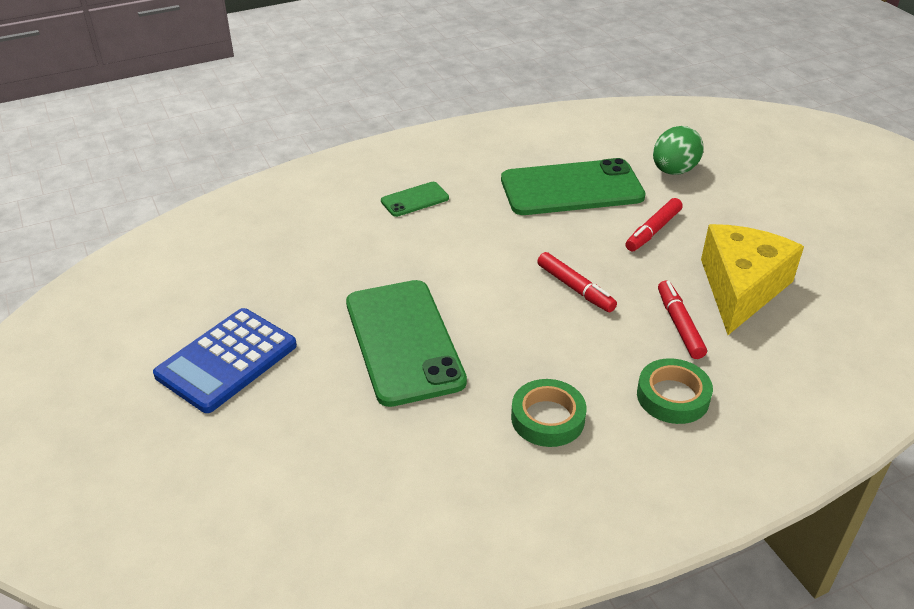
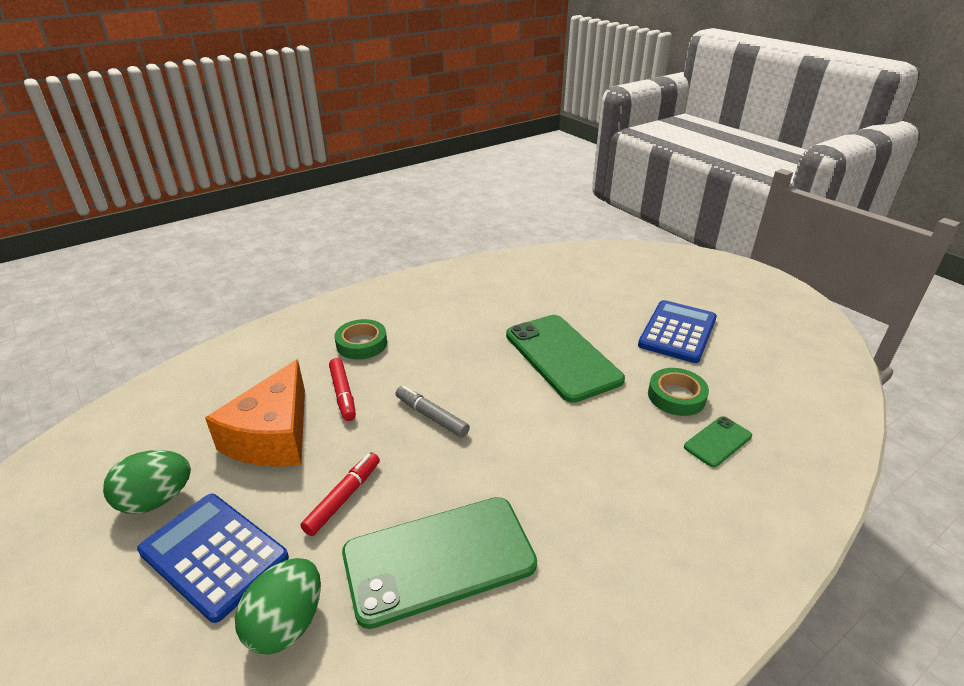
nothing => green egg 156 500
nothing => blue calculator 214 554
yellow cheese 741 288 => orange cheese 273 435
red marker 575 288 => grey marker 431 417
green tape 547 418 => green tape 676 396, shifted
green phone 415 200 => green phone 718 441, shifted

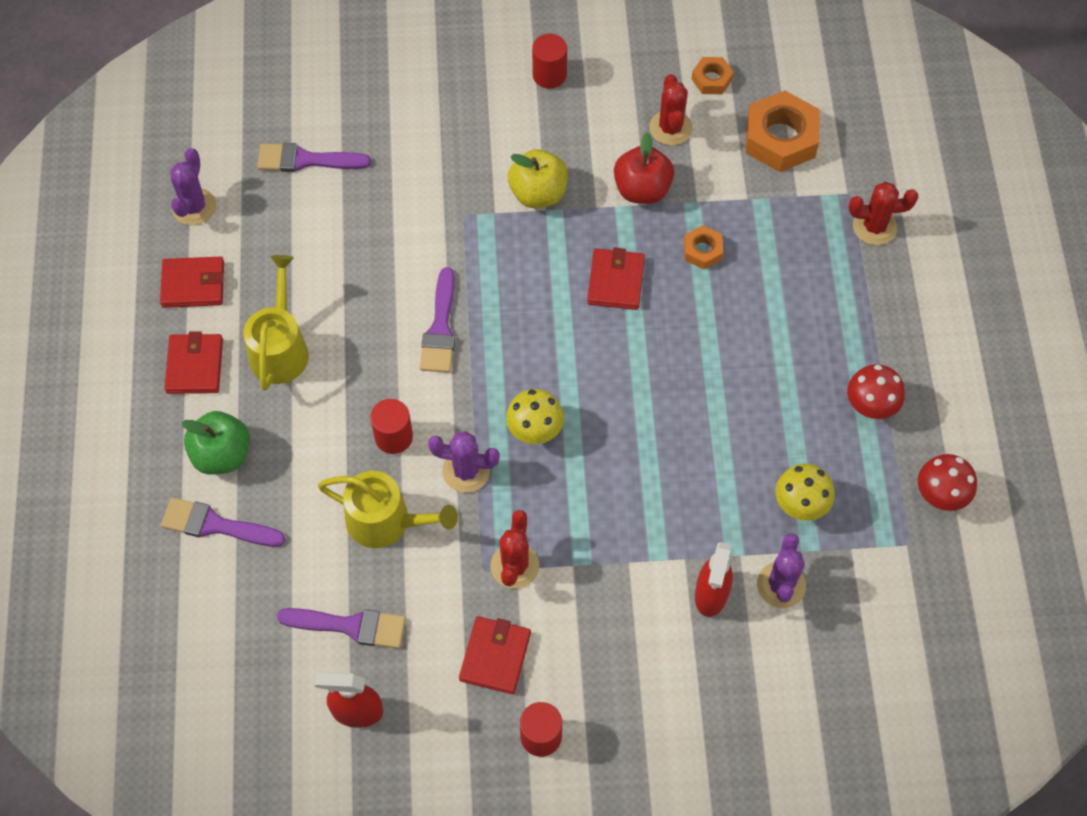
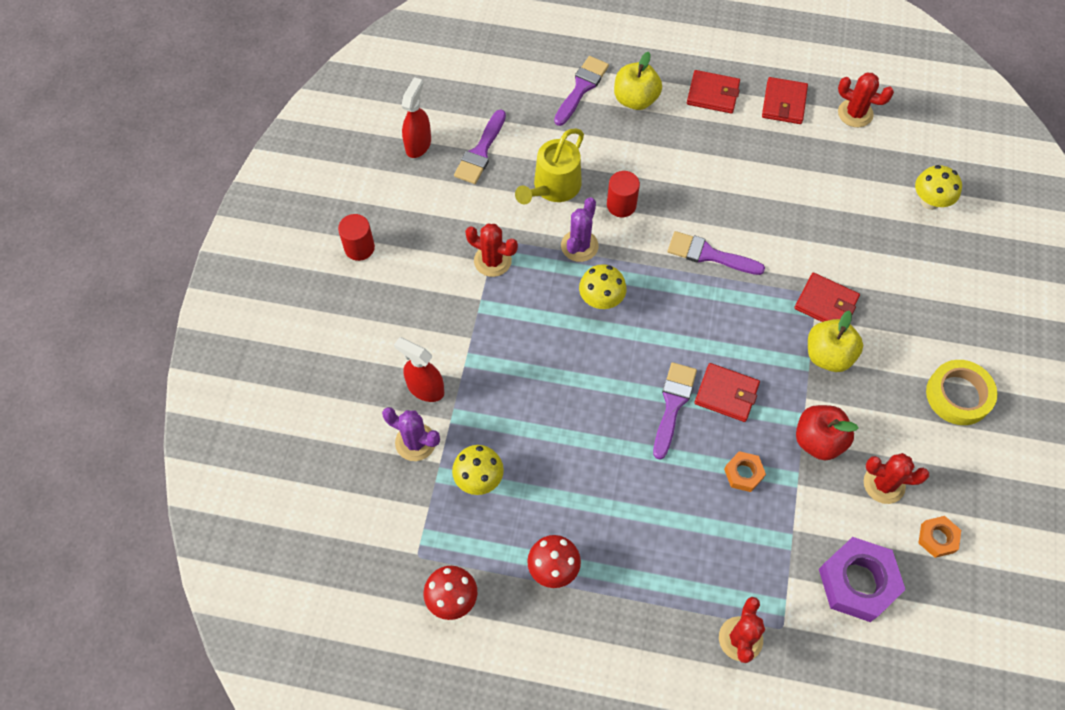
green apple 222 455 => yellow apple 635 99
purple brush 306 160 => purple brush 673 405, shifted
red wallet 495 656 => red wallet 826 303, shifted
orange nut 780 138 => purple nut 857 582
purple cactus 194 207 => red cactus 855 113
nothing => yellow mushroom 930 201
red cylinder 549 75 => yellow tape 958 395
yellow watering can 280 348 => nothing

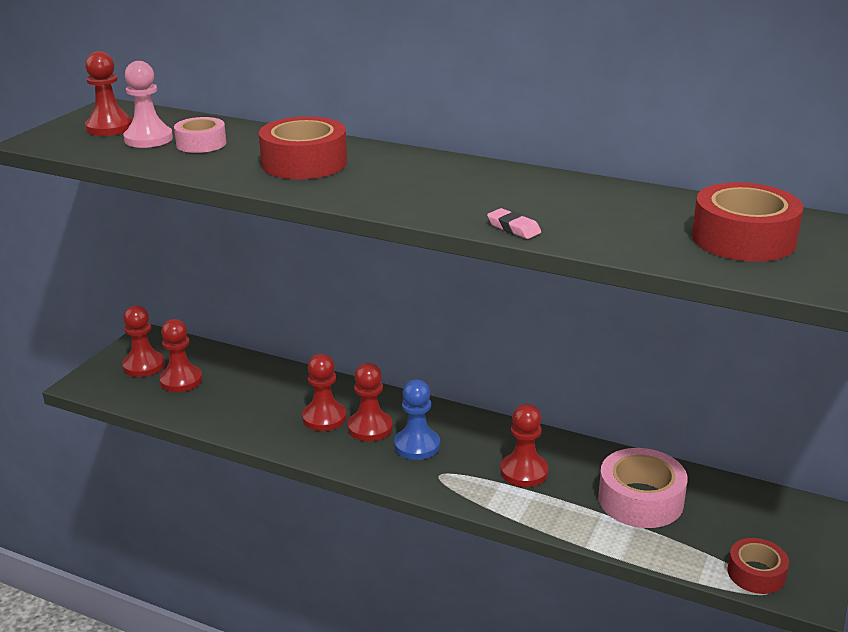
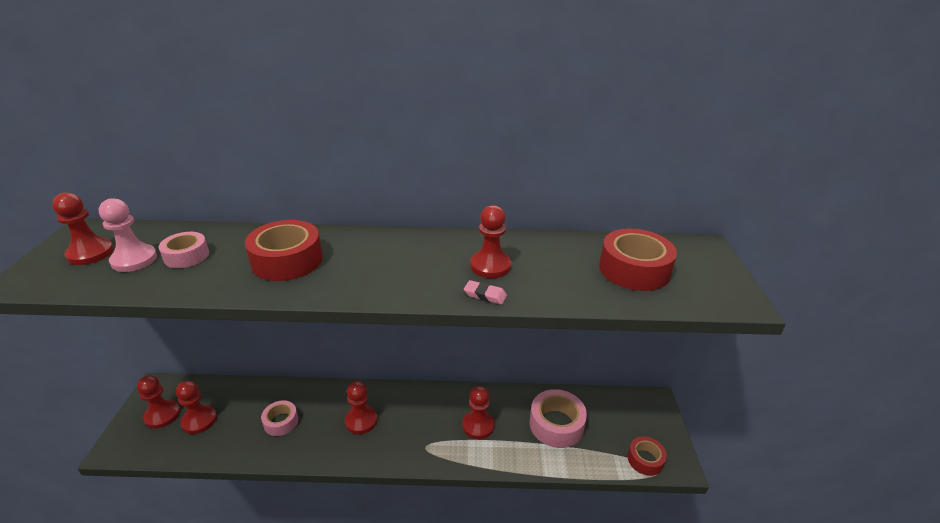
nothing => pink tape 281 422
red pawn 324 418 => red pawn 490 266, shifted
blue pawn 417 445 => nothing

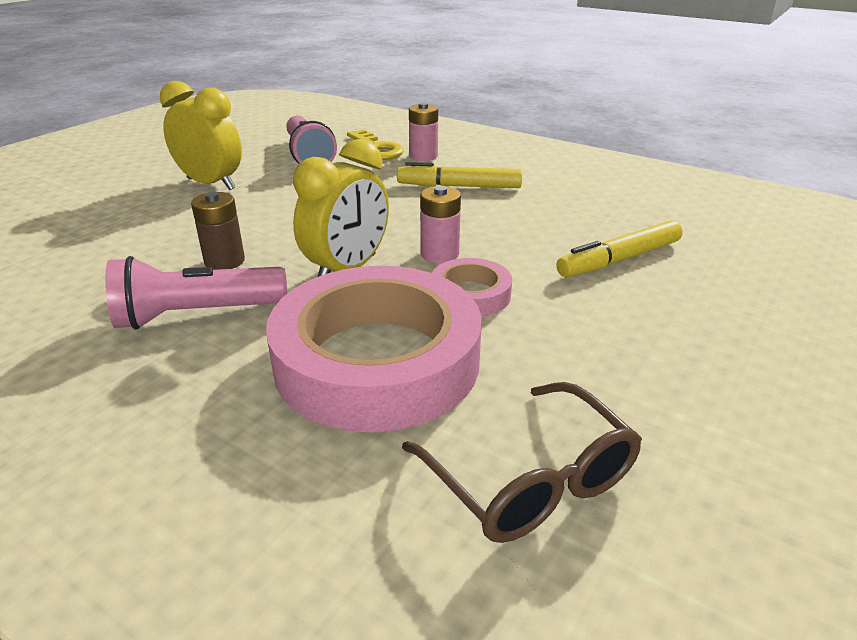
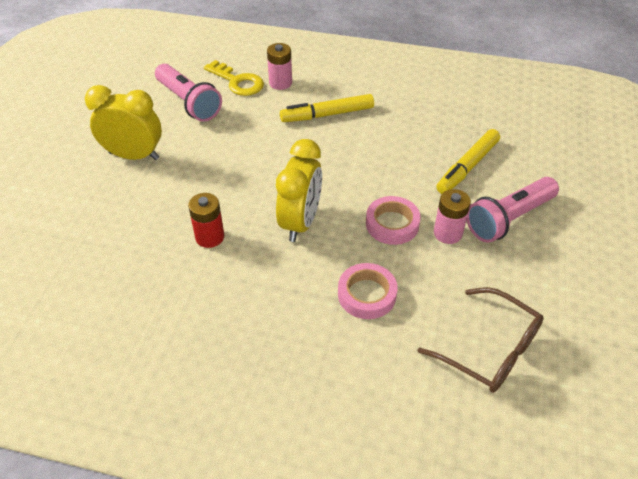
brown battery 224 261 => red battery 210 237
pink tape 377 360 => pink tape 367 294, x0.45
pink battery 439 254 => pink battery 447 233, shifted
pink flashlight 197 315 => pink flashlight 509 219, shifted

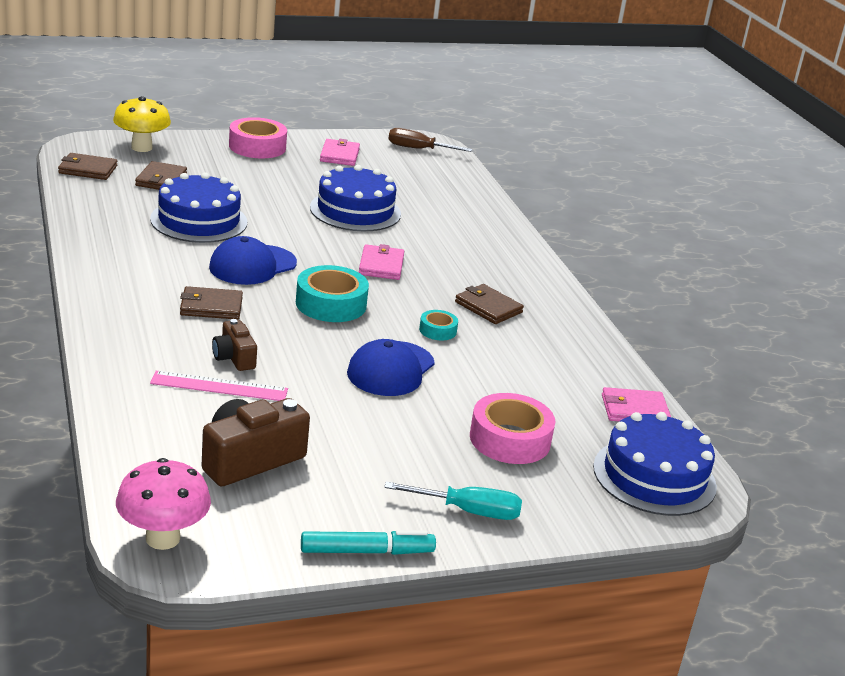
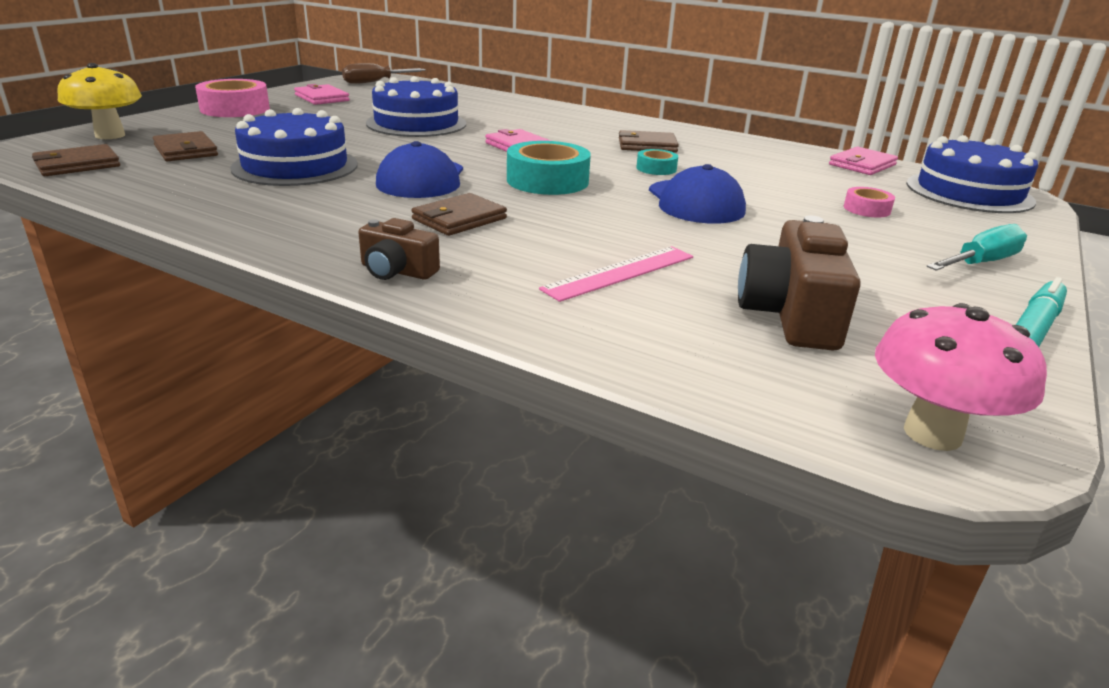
brown camera 234 357 => brown camera 397 271, shifted
pink tape 510 439 => pink tape 867 209, x0.52

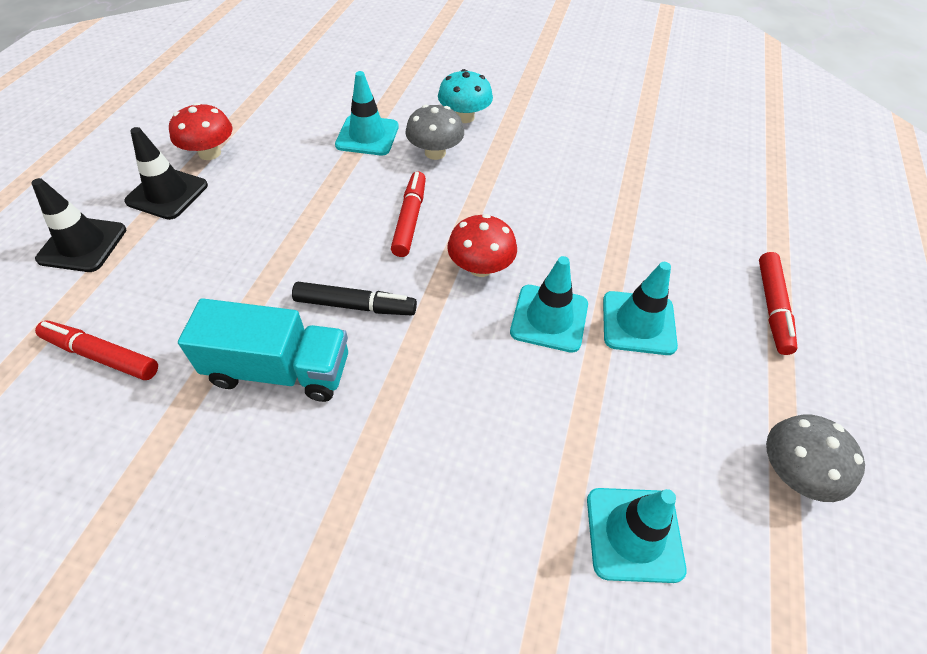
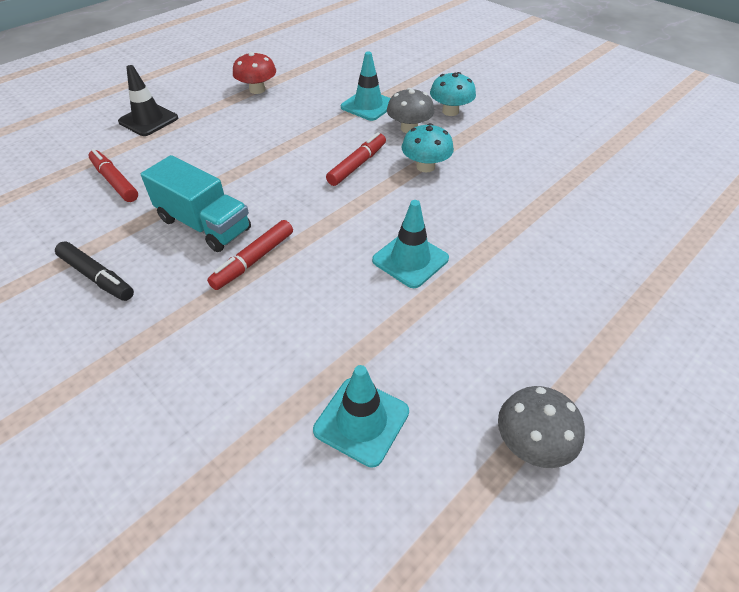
black marker 355 306 => black marker 97 277, shifted
red marker 772 307 => red marker 253 260, shifted
nothing => turquoise mushroom 425 166
black traffic cone 167 193 => nothing
red mushroom 480 267 => nothing
turquoise traffic cone 638 323 => nothing

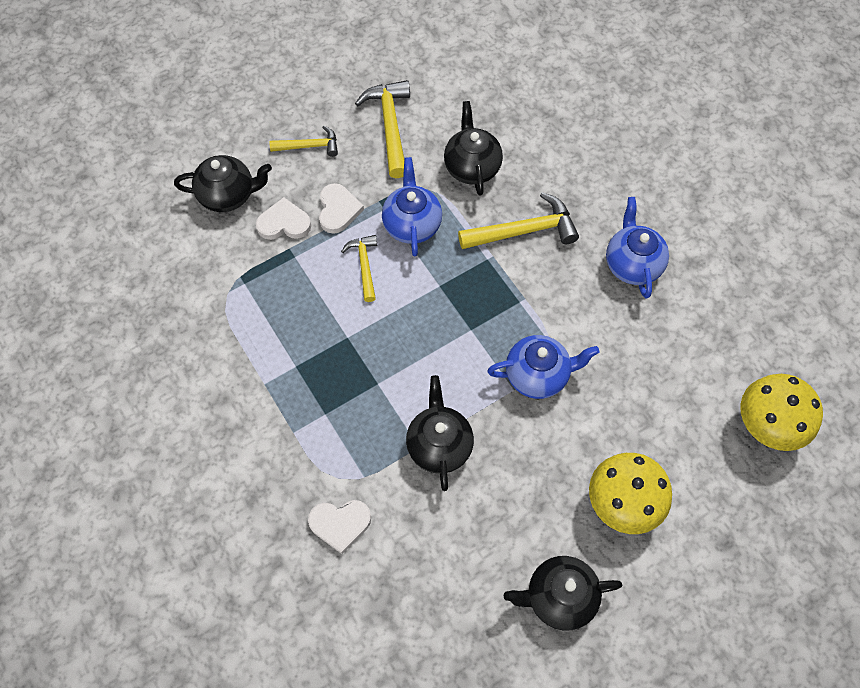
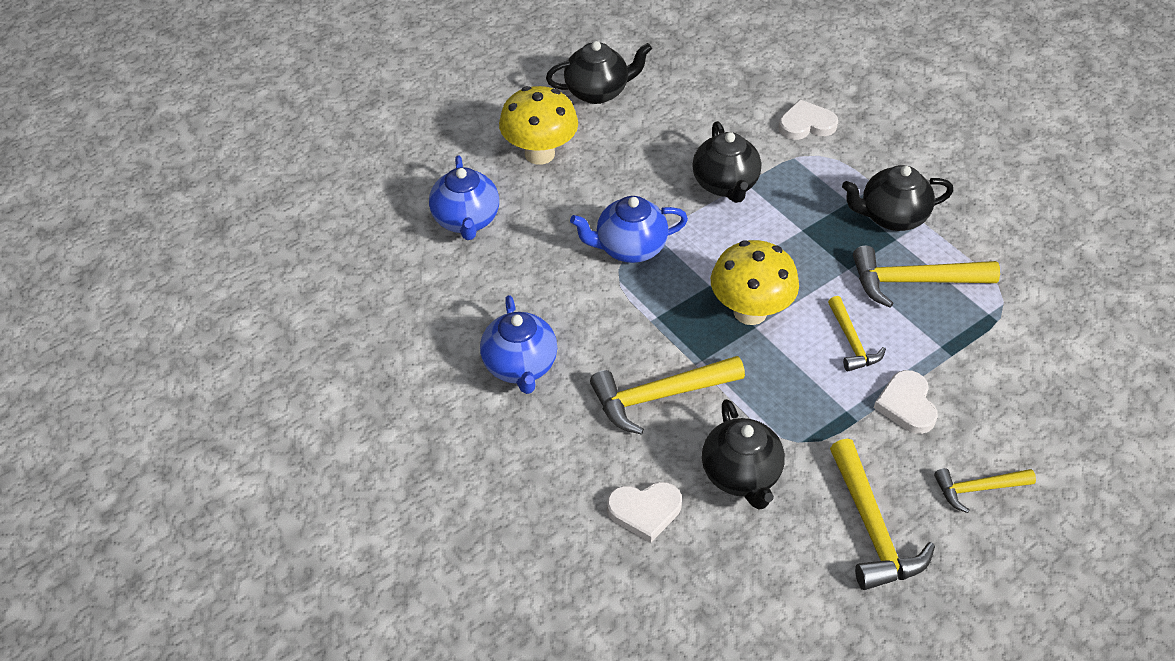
blue teapot 412 224 => blue teapot 466 220, shifted
white heart 284 223 => white heart 644 511, shifted
yellow mushroom 766 426 => yellow mushroom 750 312, shifted
black teapot 228 195 => black teapot 891 217, shifted
nothing => yellow hammer 913 281

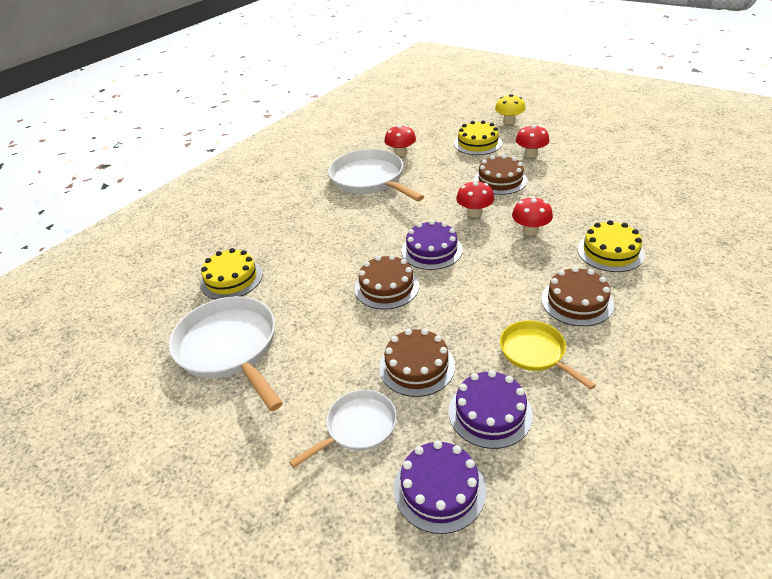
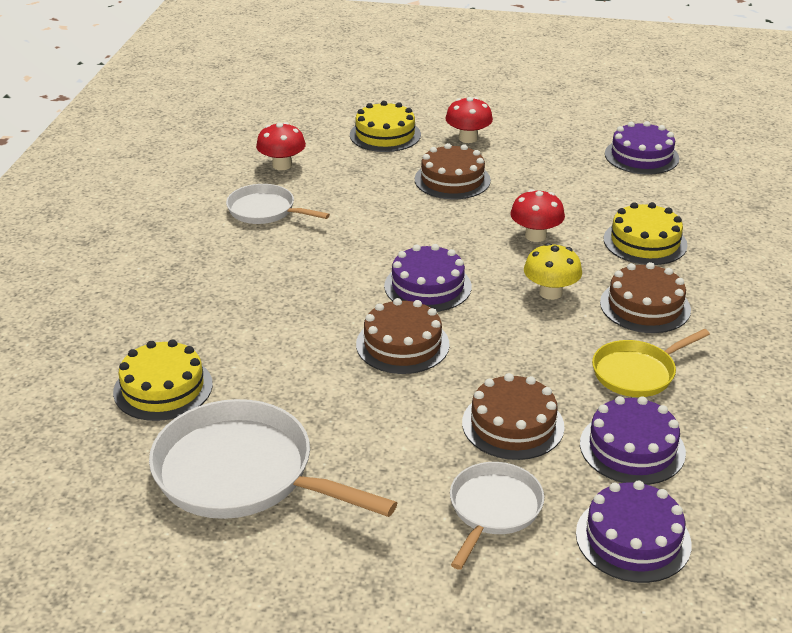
white pan 370 180 => white pan 265 211, x0.57
yellow mushroom 509 121 => yellow mushroom 550 293, shifted
yellow pan 535 353 => yellow pan 637 373, 60 degrees counterclockwise
nothing => purple cake 641 156
red mushroom 474 213 => nothing

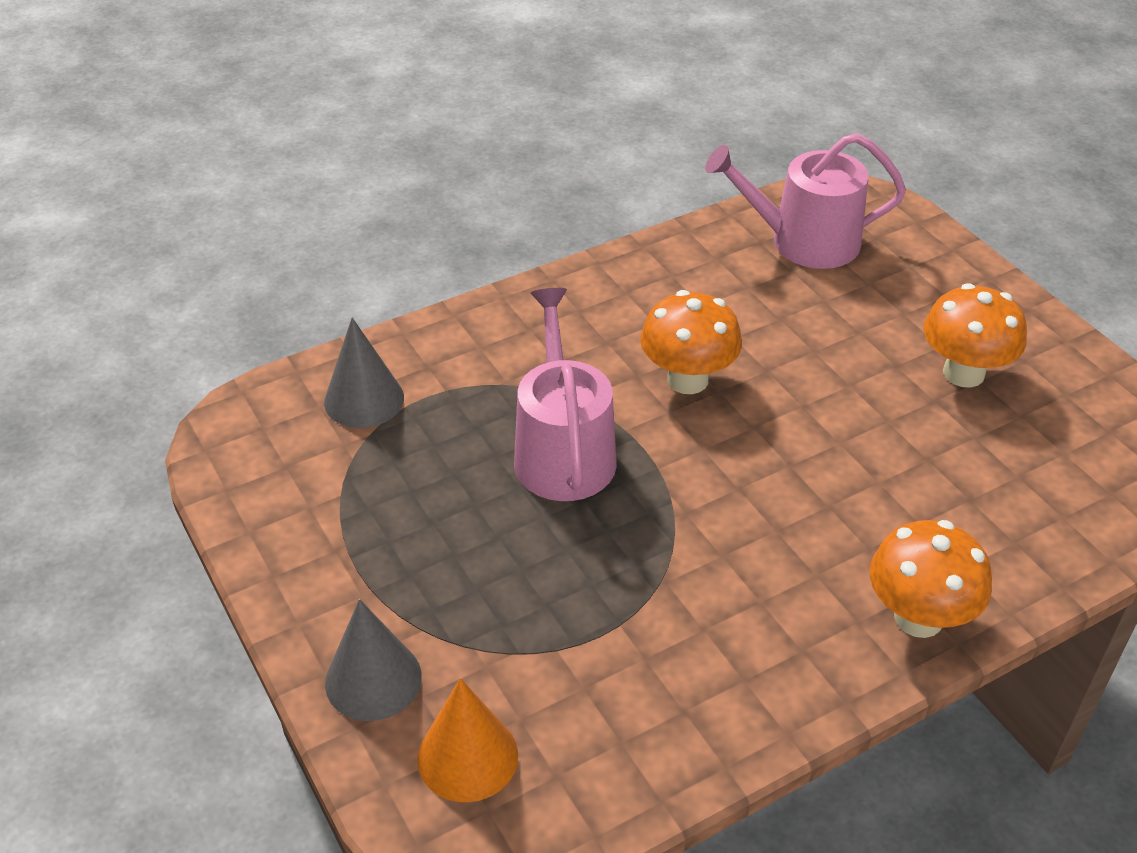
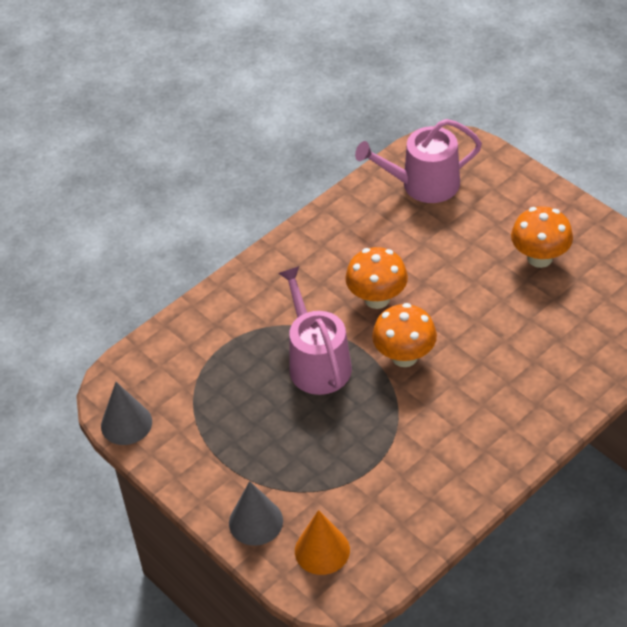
grey cone 364 399 => grey cone 126 423, shifted
orange mushroom 918 617 => orange mushroom 404 356, shifted

